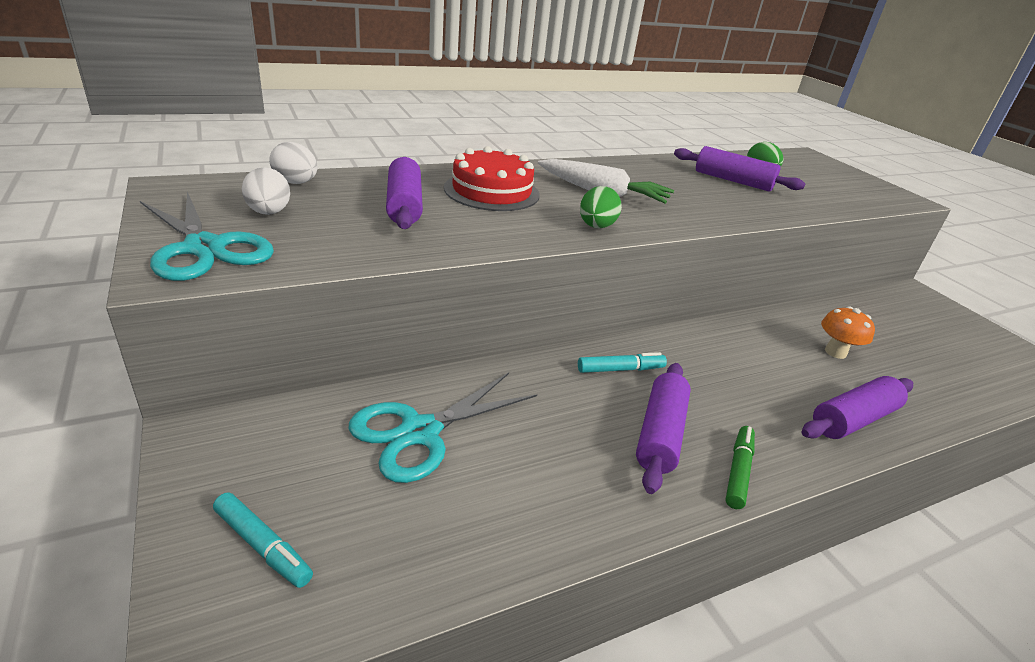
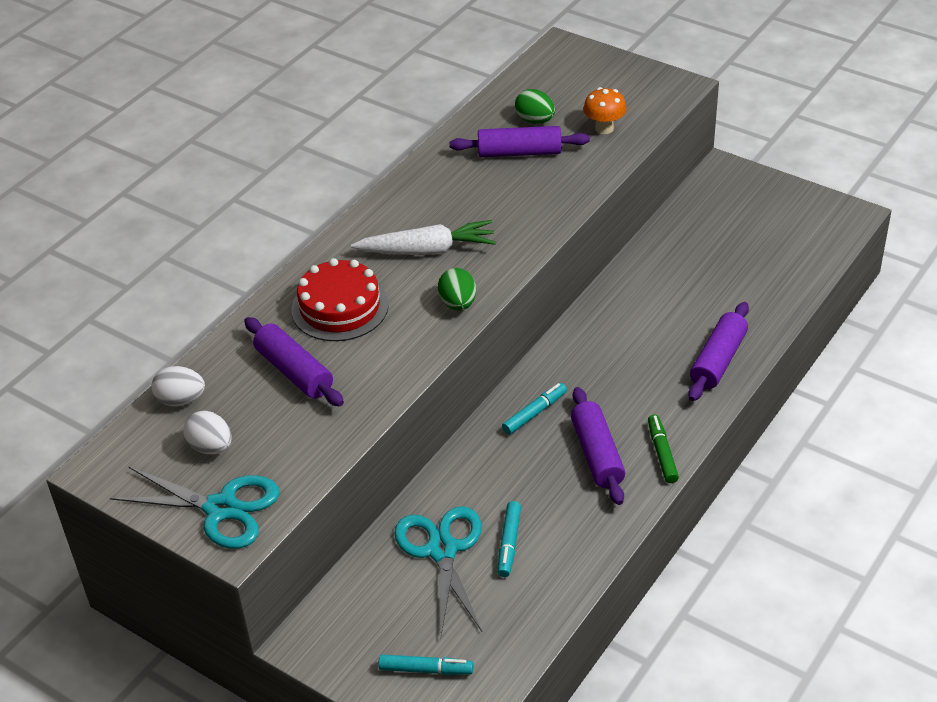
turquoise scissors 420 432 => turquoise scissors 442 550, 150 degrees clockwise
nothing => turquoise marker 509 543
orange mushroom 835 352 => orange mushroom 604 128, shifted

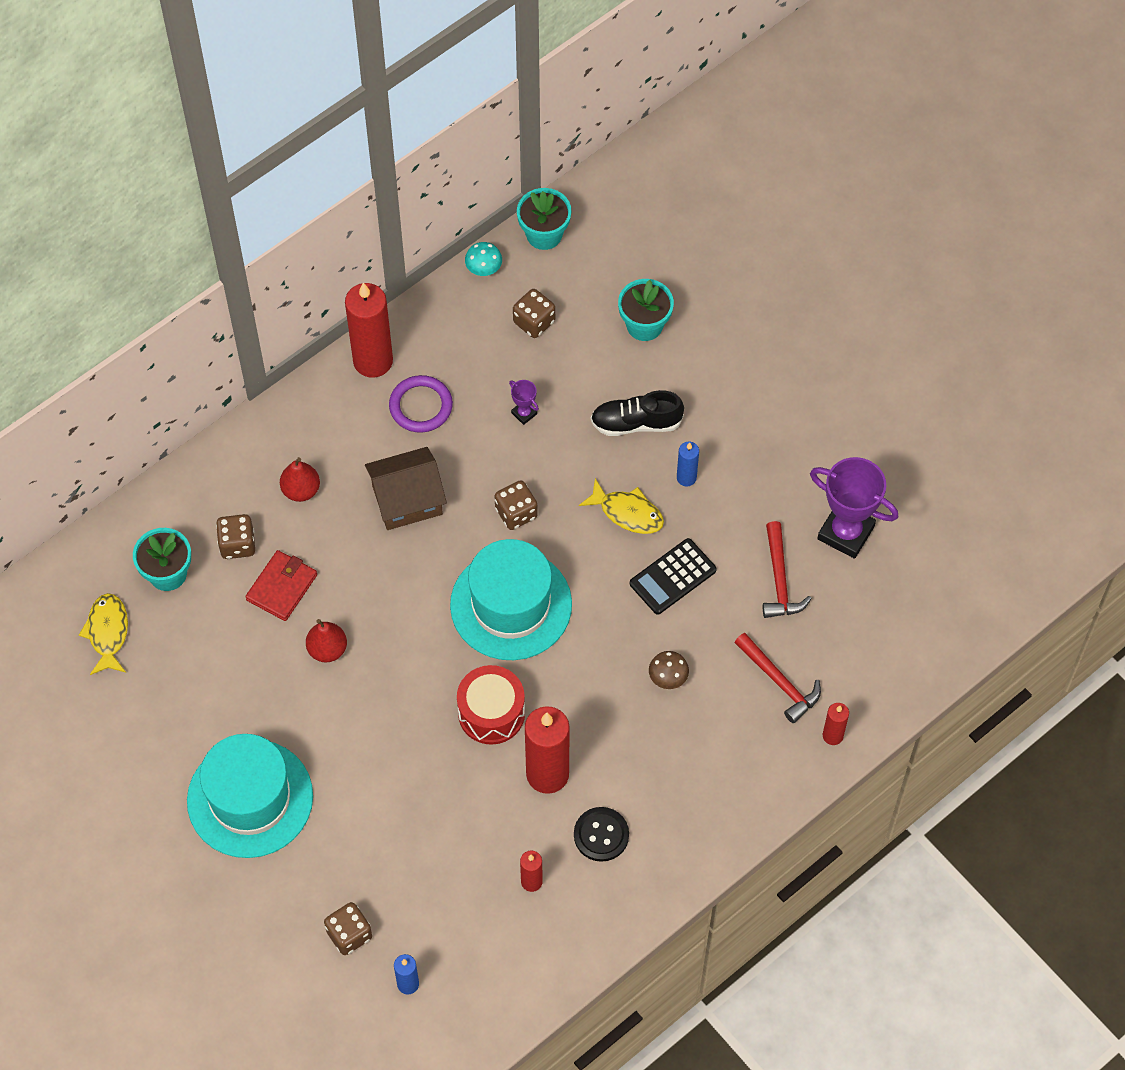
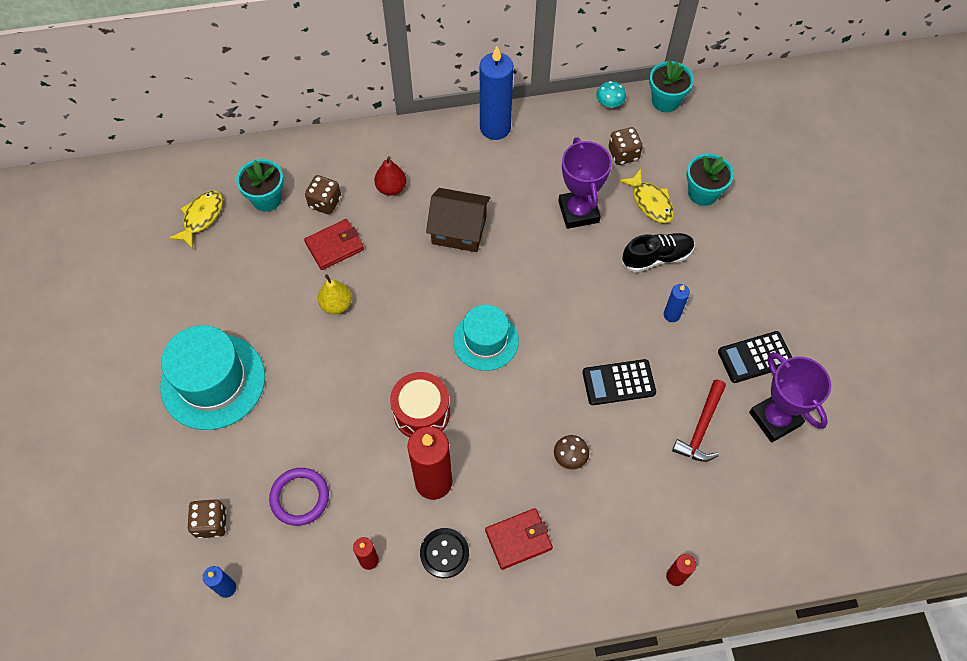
purple ring 421 406 => purple ring 300 497, shifted
red pear 327 649 => yellow pear 336 304
turquoise hat 511 605 => turquoise hat 485 340, x0.65
red candle 373 361 => blue candle 495 128
nothing => red wallet 518 539
purple trophy 524 413 => purple trophy 578 212, x2.25
yellow fish 627 512 => yellow fish 650 202, shifted
black shoe 636 423 => black shoe 656 257, 135 degrees clockwise
nothing => black calculator 755 357
brown dice 516 513 => nothing
red hammer 779 682 => nothing

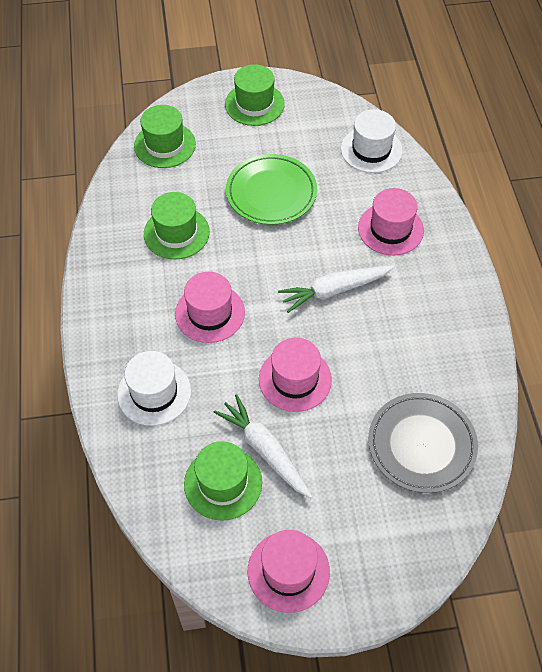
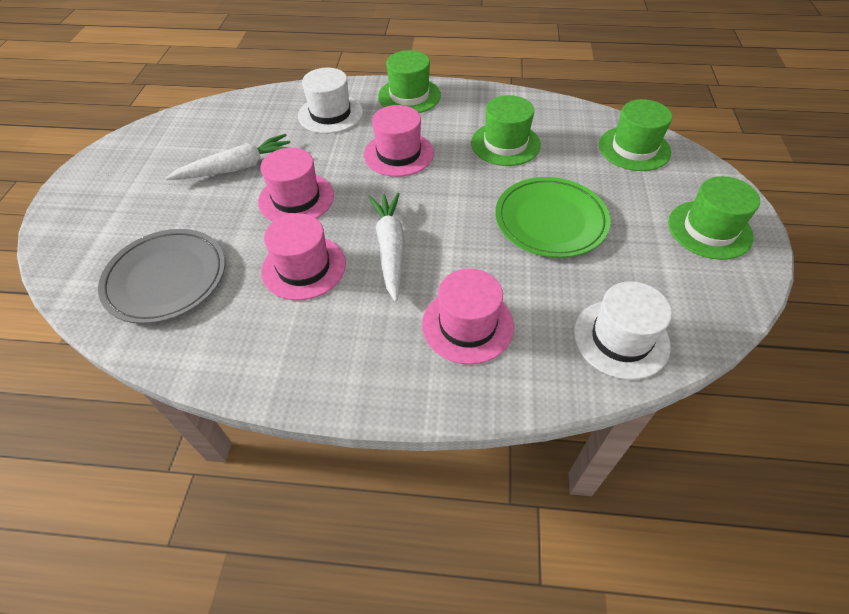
pink hat 288 571 => pink hat 303 267, shifted
green hat 223 483 => green hat 409 96, shifted

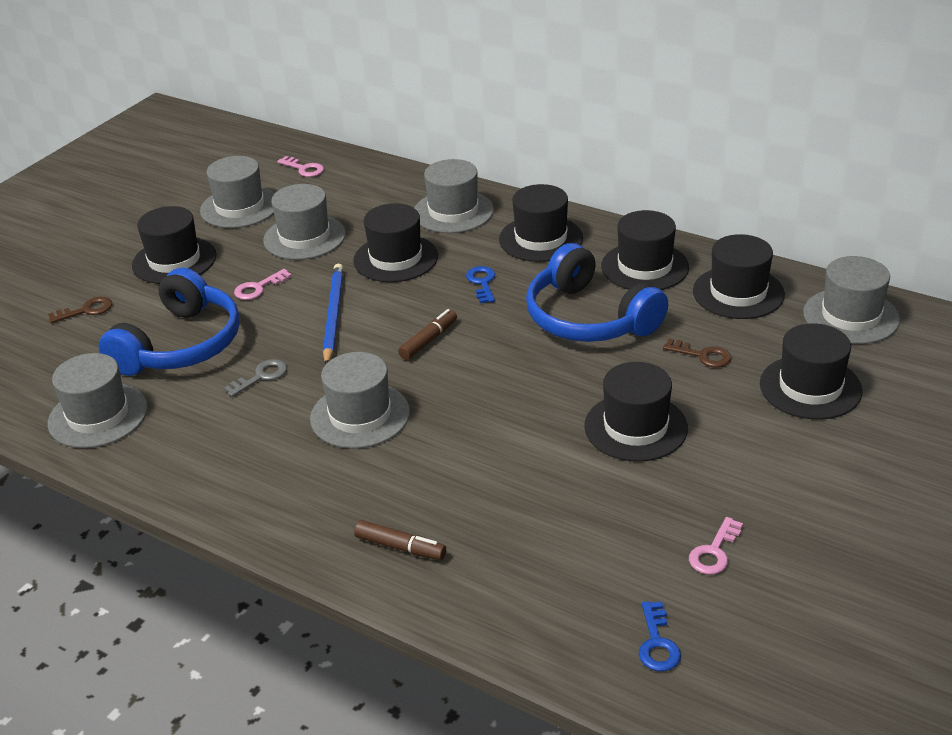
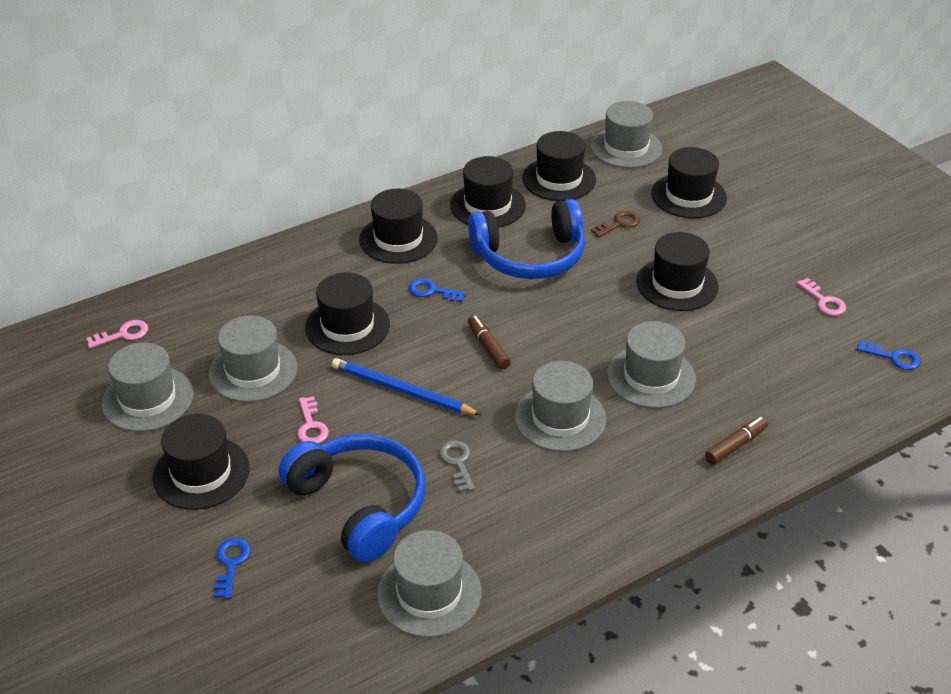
brown key 86 310 => blue key 231 564
grey hat 453 212 => grey hat 651 377, shifted

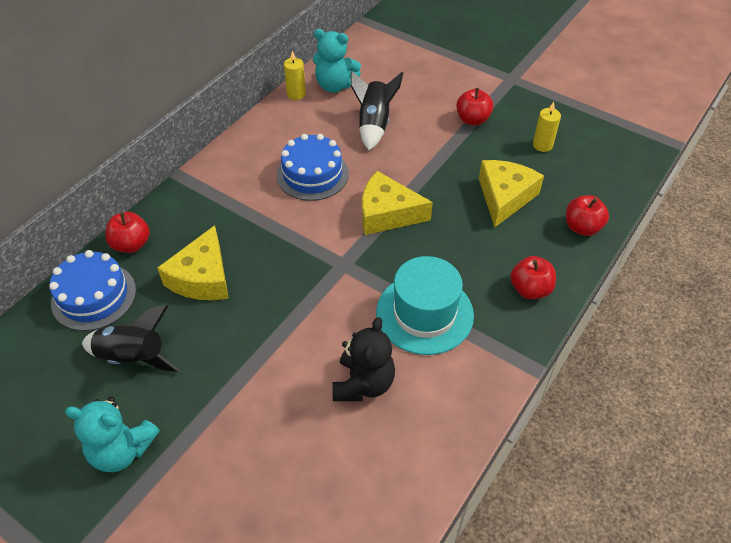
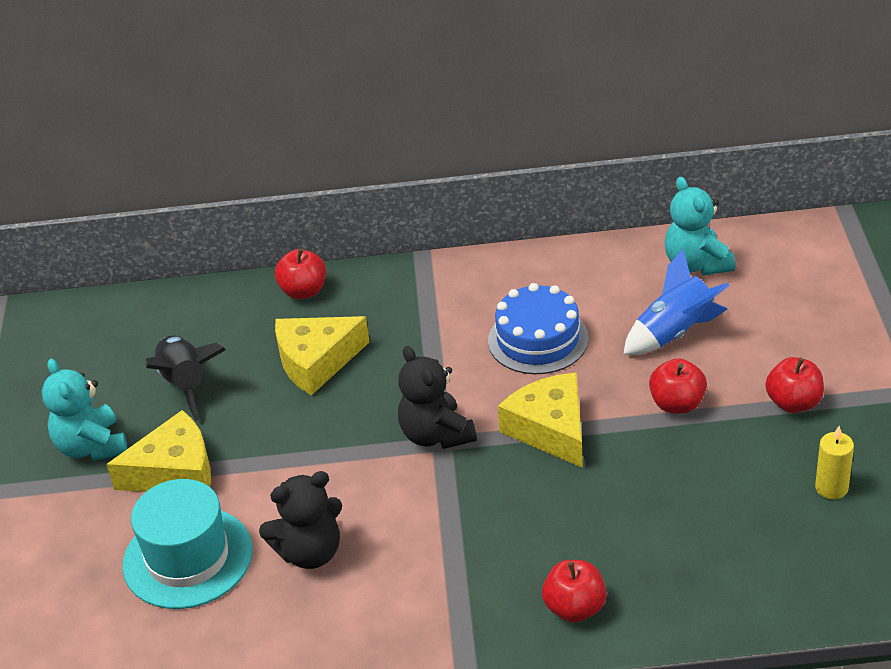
yellow cheese 504 197 => yellow cheese 174 472, shifted
turquoise hat 424 313 => turquoise hat 188 558, shifted
nothing => black teddy bear 436 435
black rocket 374 124 => blue rocket 674 333
red apple 582 227 => red apple 677 404, shifted
blue cake 94 296 => nothing
yellow candle 296 94 => nothing

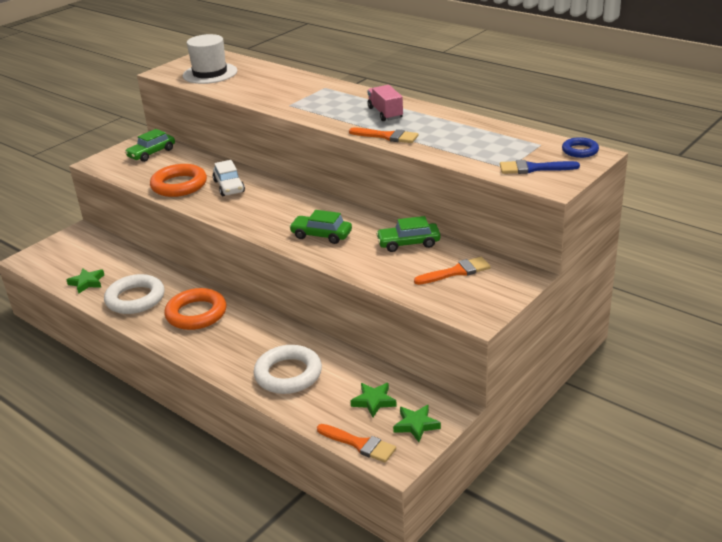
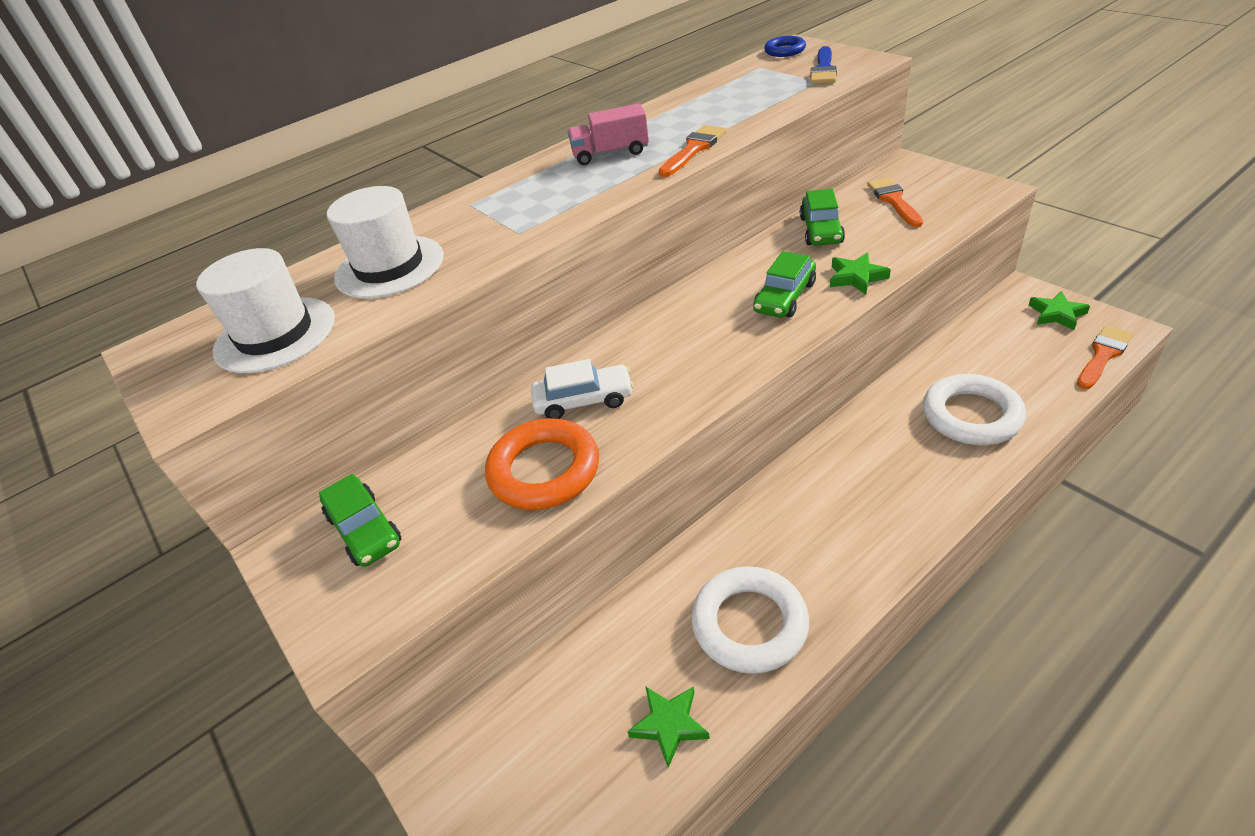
nothing => white hat 389 267
green star 374 401 => green star 856 277, shifted
orange ring 196 314 => nothing

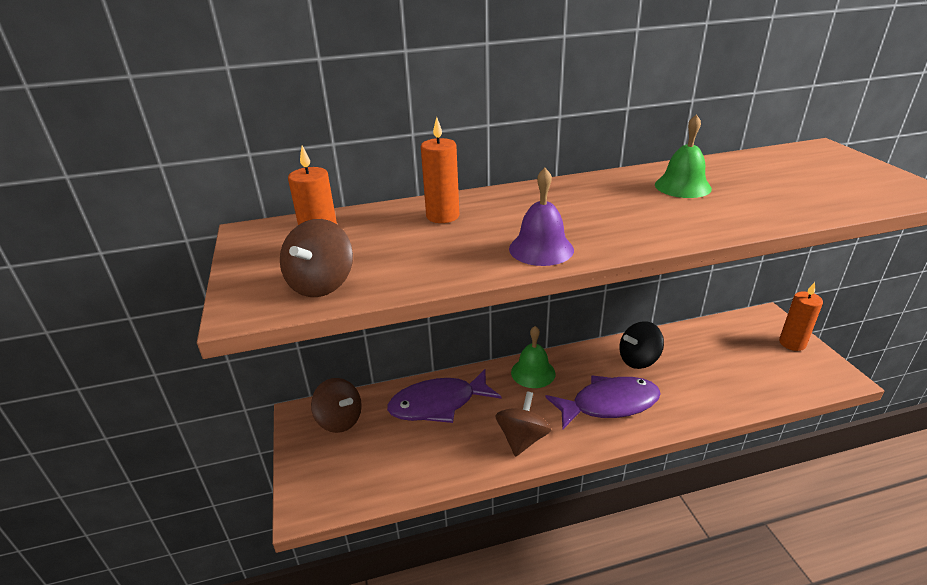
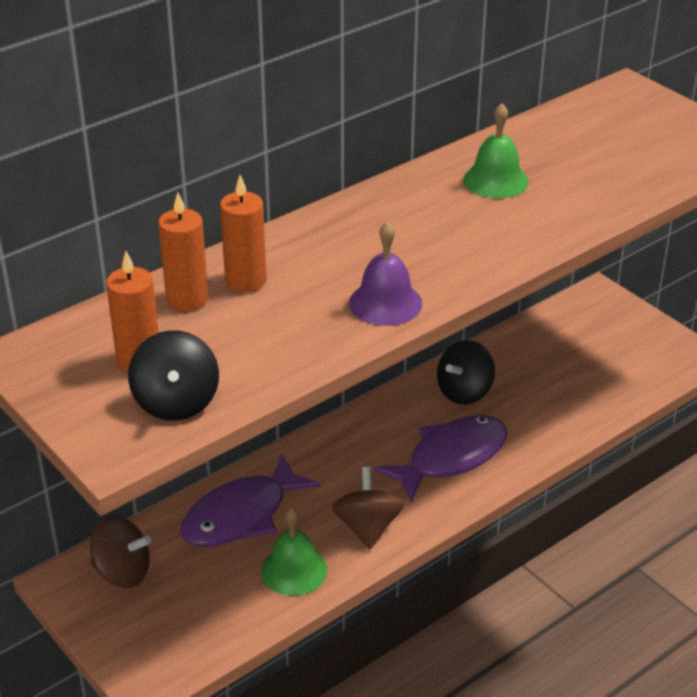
brown spinning top 321 284 => black spinning top 176 402
orange candle 792 343 => orange candle 187 299, shifted
green bell 533 372 => green bell 294 570, shifted

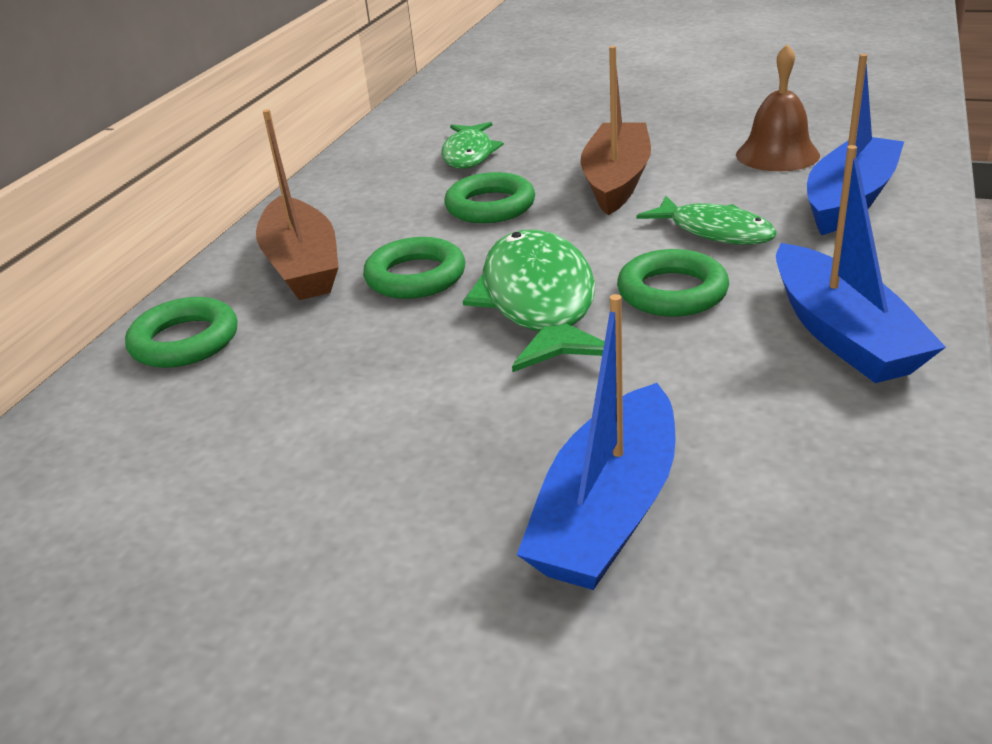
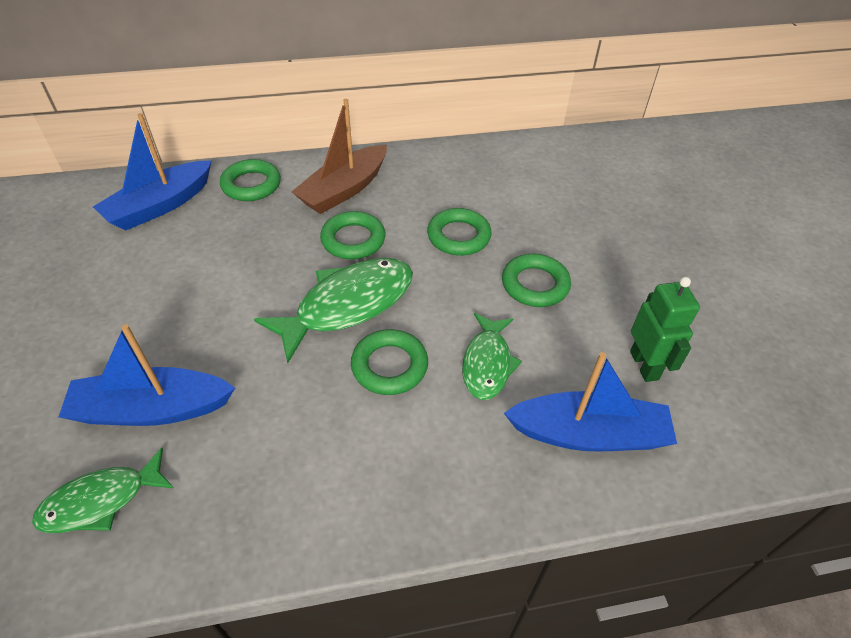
green fish 469 154 => green fish 101 501, shifted
blue boat 842 334 => blue boat 160 206, shifted
brown boat 616 181 => green ring 535 285
brown bell 777 154 => green robot 644 365

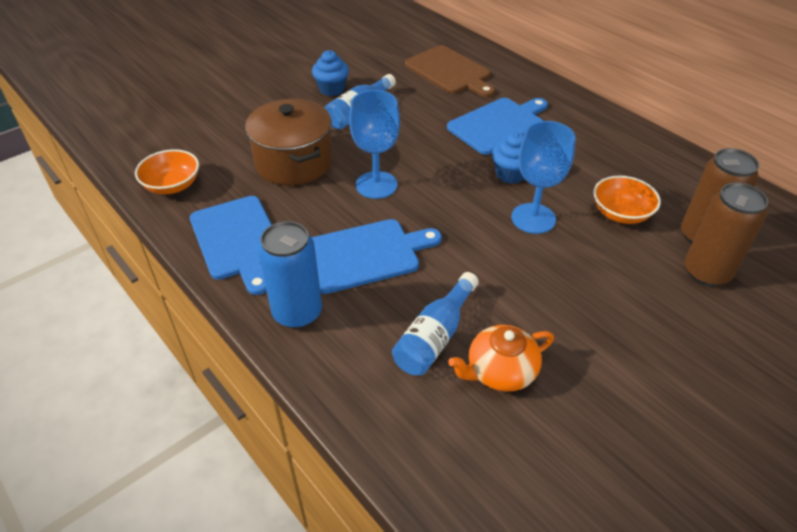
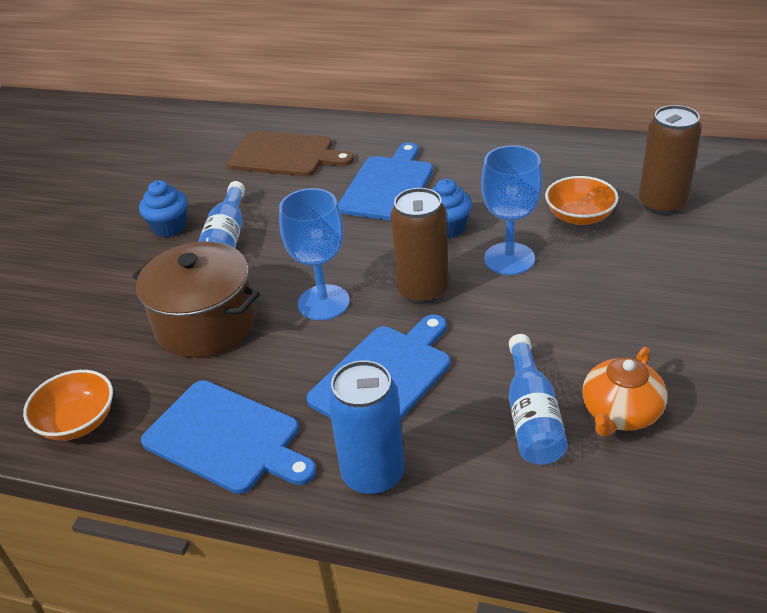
brown can 706 272 => brown can 423 290, shifted

